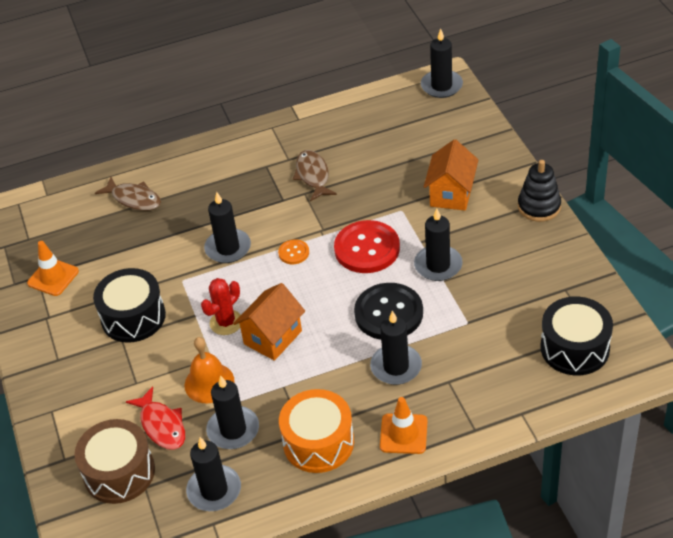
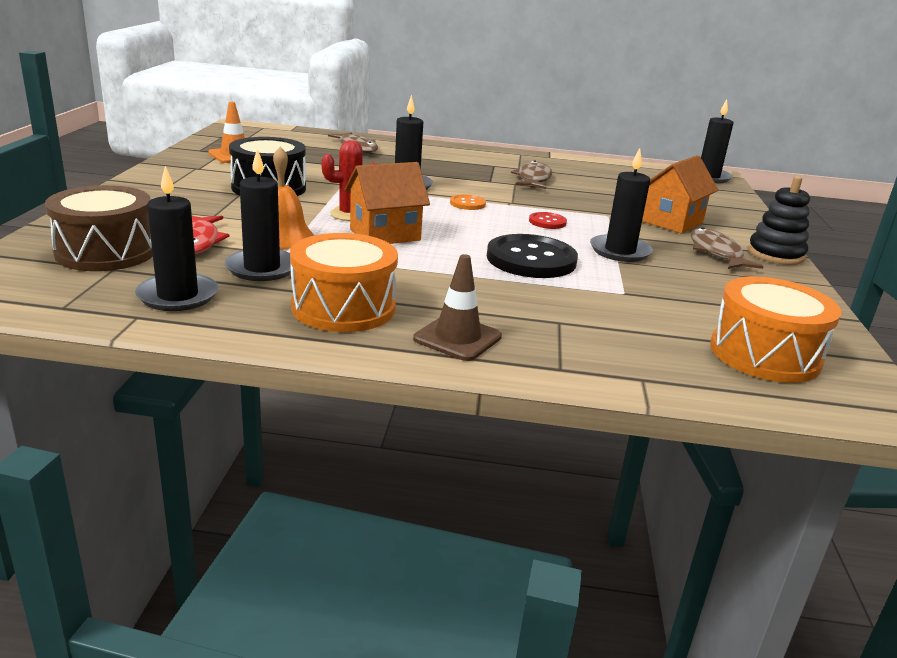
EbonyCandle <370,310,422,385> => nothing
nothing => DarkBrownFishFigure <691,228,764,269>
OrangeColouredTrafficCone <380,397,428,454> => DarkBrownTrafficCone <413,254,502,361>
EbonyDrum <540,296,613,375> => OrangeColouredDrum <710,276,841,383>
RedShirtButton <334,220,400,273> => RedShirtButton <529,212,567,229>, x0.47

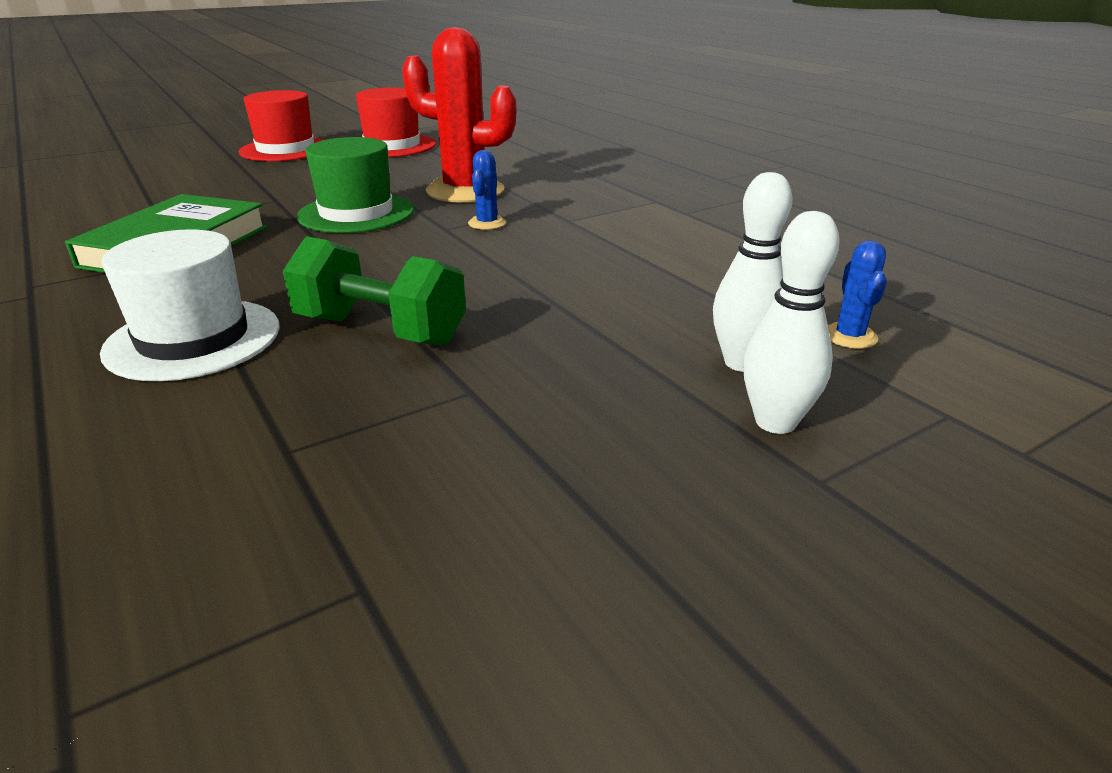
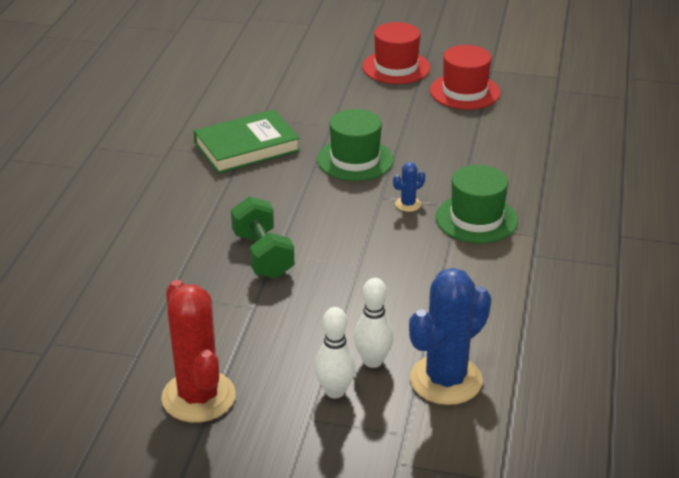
WhiteTallHat <100,229,280,381> => nothing
nothing => EmeraldTallHat <436,165,518,244>
RedCactus <402,27,516,203> => RedCactus <161,280,236,423>, move
BlueCactus <828,240,887,349> => BlueCactus <409,268,491,405>, x2.31

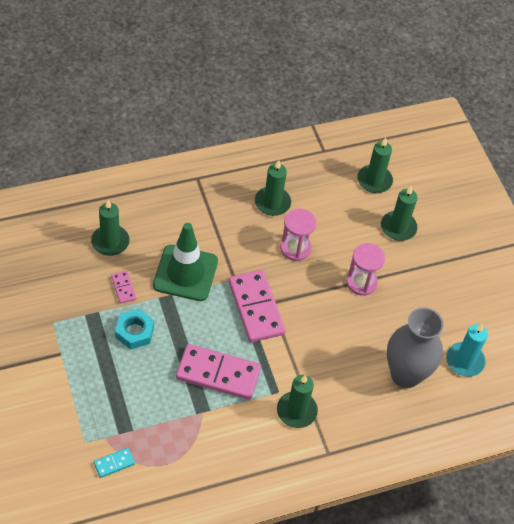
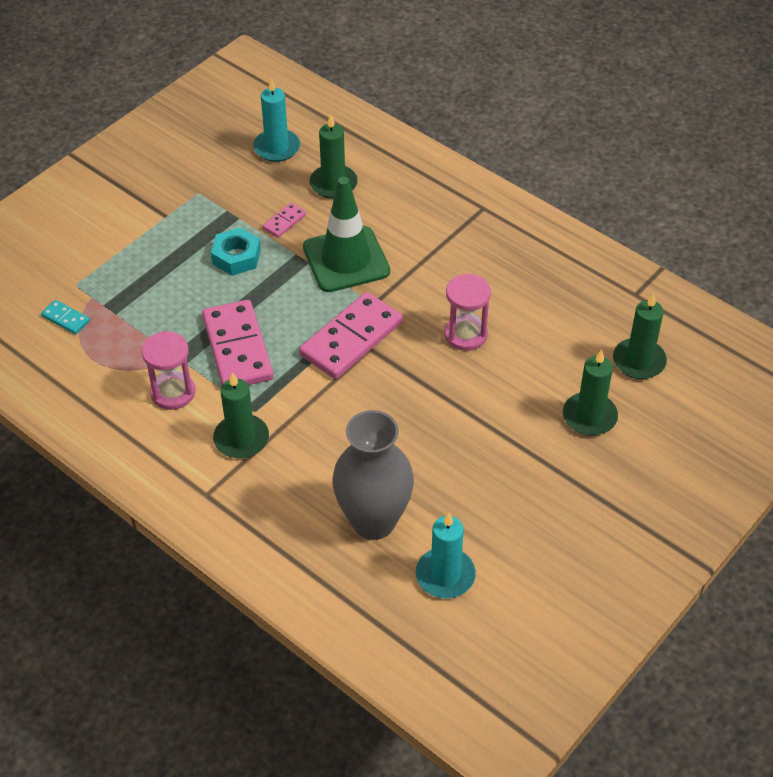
EmeraldCandle <255,160,291,216> => nothing
nothing => TealCandle <253,78,300,162>
RosySandTimer <346,243,385,296> => RosySandTimer <142,331,195,410>, move

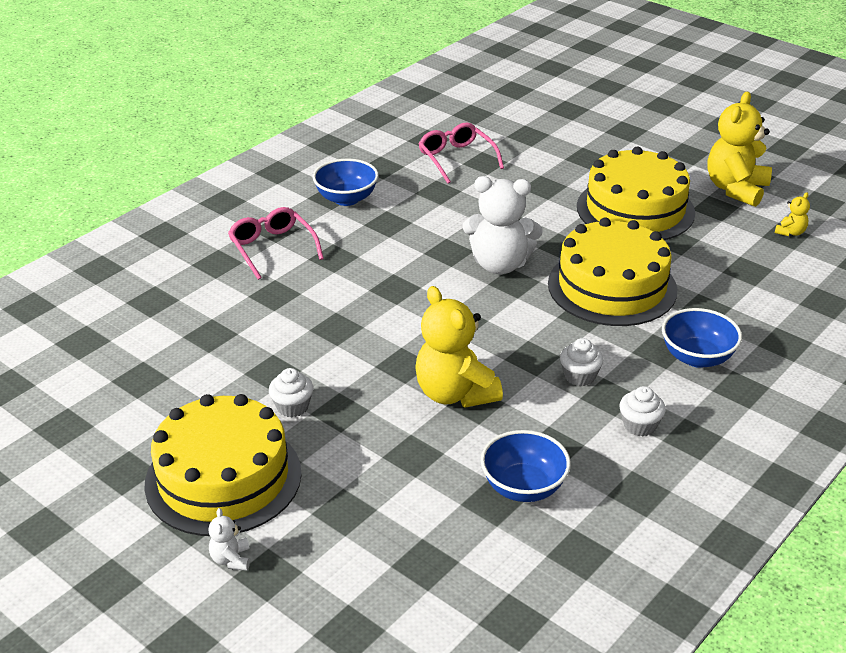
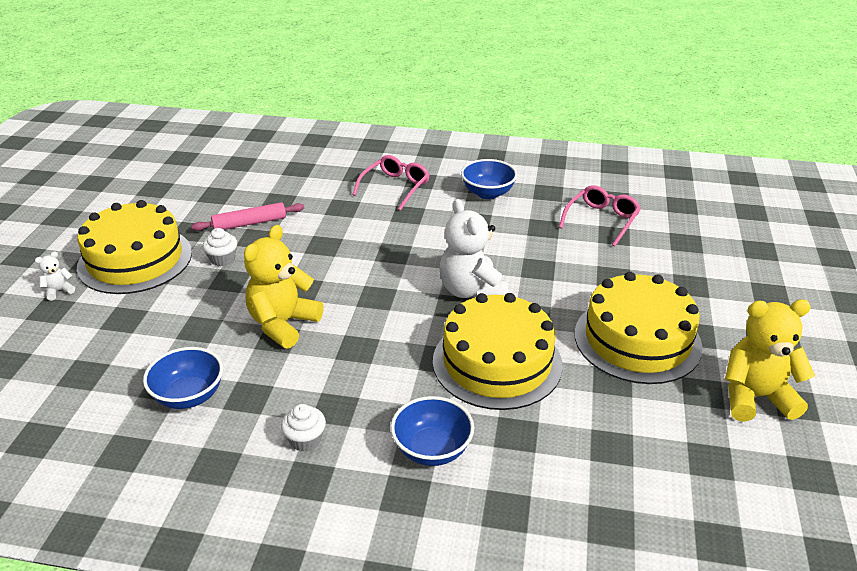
WhiteFairyCake <560,338,604,386> => nothing
BrightYellowTeddy <775,192,810,236> => nothing
nothing => RosyPastryRoller <191,202,304,231>

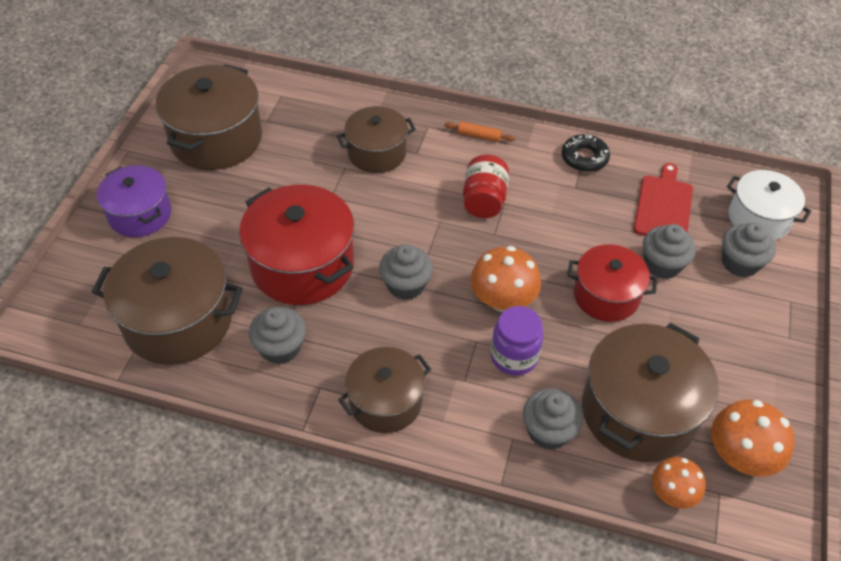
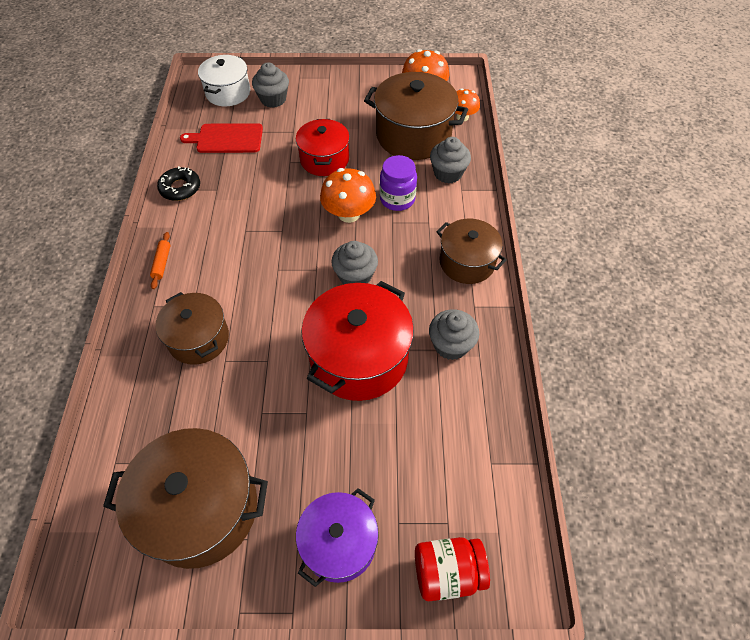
DarkBrownPot <92,237,243,365> => nothing
GreyFairyCake <643,224,696,279> => nothing
RedJar <463,155,509,218> => RedJar <415,537,490,601>, move

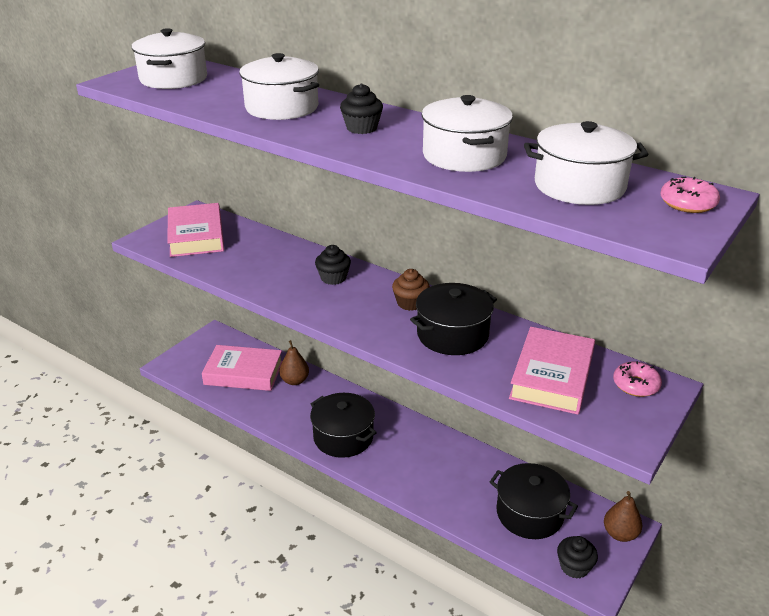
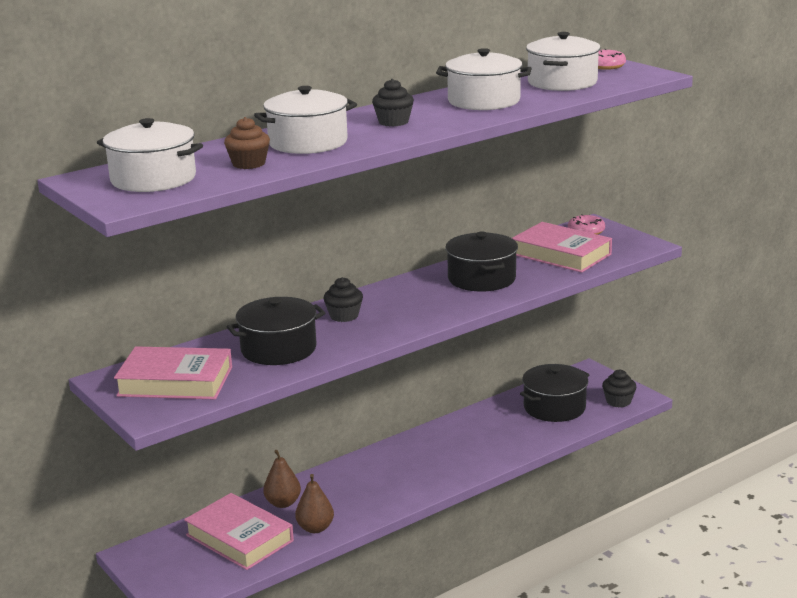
EbonyPot <310,393,377,458> => EbonyPot <227,297,325,365>, move
DarkBrownFairyCake <392,269,430,311> => DarkBrownFairyCake <224,117,270,169>, move
DarkBrownToyPear <604,491,642,542> => DarkBrownToyPear <295,474,334,533>, move
RosyHardcover <202,345,282,391> => RosyHardcover <184,493,294,570>, 75 degrees counterclockwise

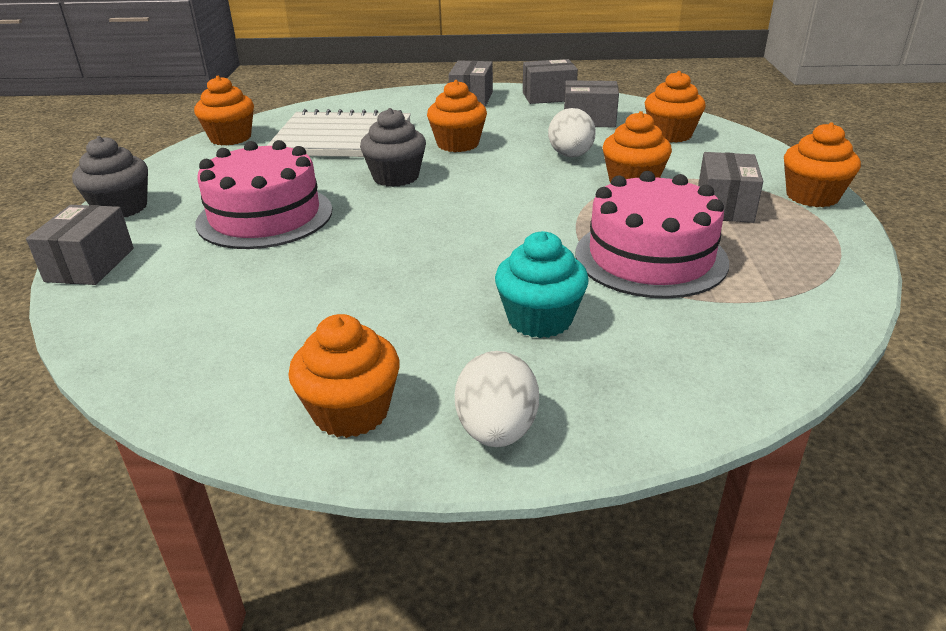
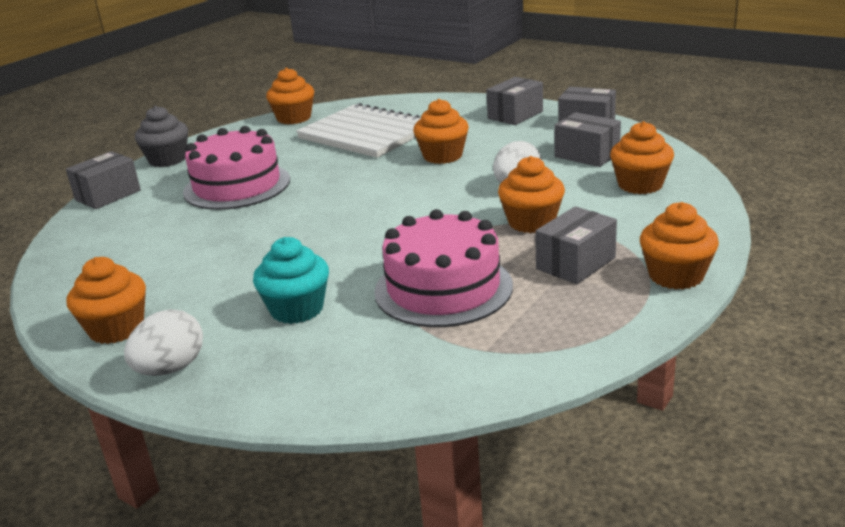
GreyFairyCake <360,108,426,187> => nothing

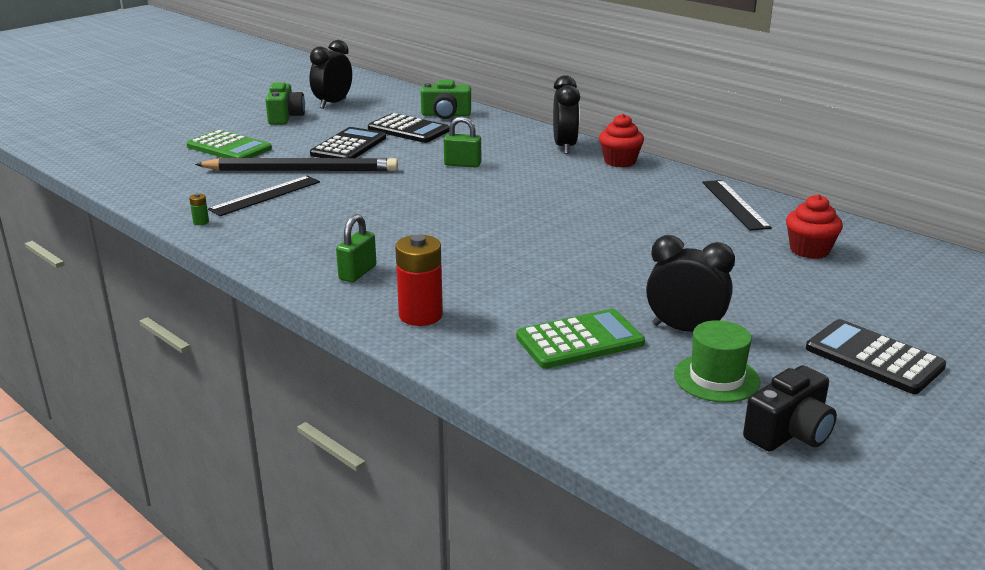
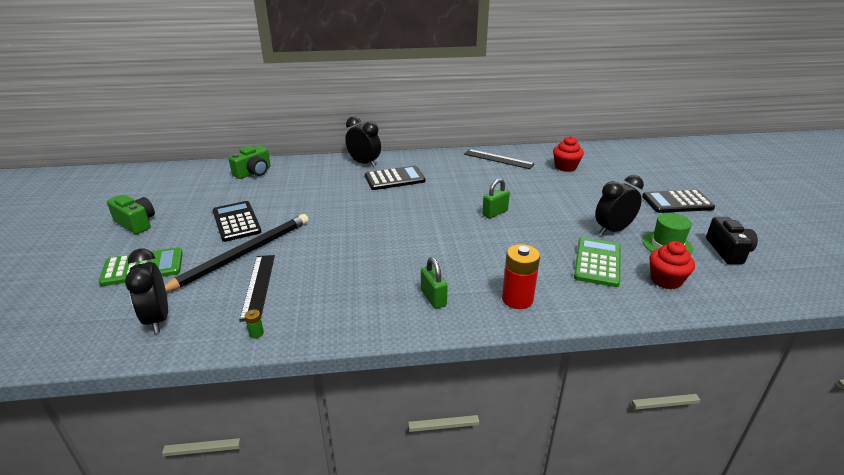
EbonyBedsideClock <310,40,352,109> => EbonyBedsideClock <125,249,168,333>, move
EbonyAddingMachine <368,113,450,143> => EbonyAddingMachine <365,166,425,190>, move
EmeraldPadlock <444,117,481,168> => EmeraldPadlock <482,178,510,219>, move
RedFairyCake <599,114,644,167> => RedFairyCake <649,241,695,289>, move

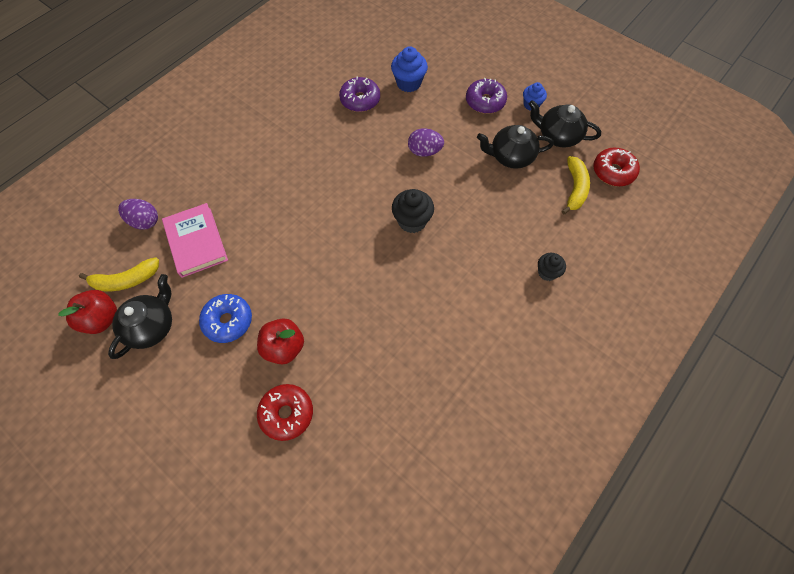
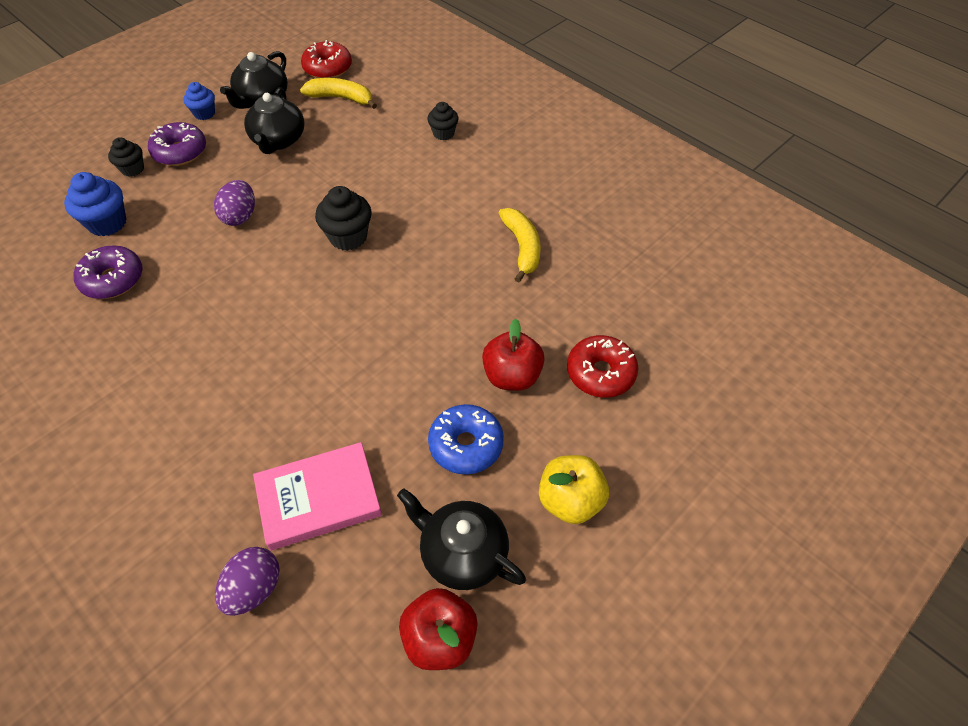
nothing => EbonyFairyCake <108,137,144,177>
nothing => BrightYellowAppleFruit <539,455,609,524>
BrightYellowToyBanana <79,257,159,291> => BrightYellowToyBanana <499,208,541,282>, move

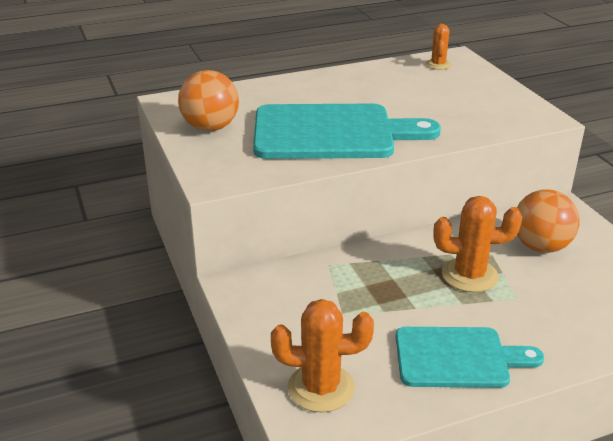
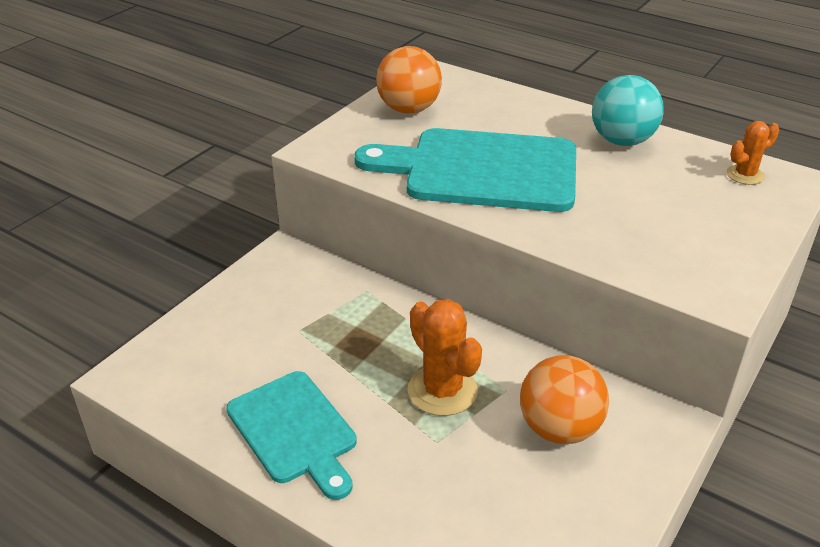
OrangeColouredCactus <271,299,374,412> => nothing
nothing => TealPlayBall <592,75,664,146>
TealChoppingBoard <253,104,441,159> => TealChoppingBoard <355,128,576,212>, 135 degrees clockwise

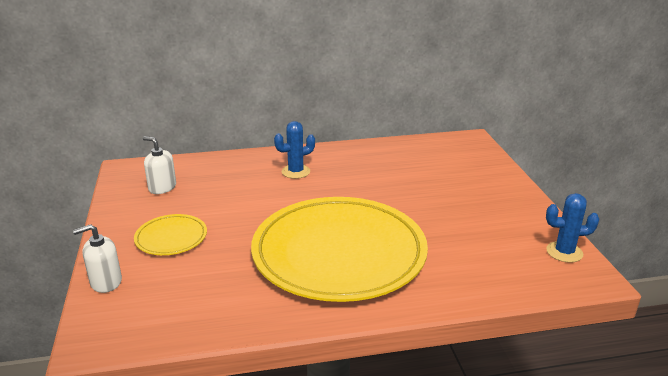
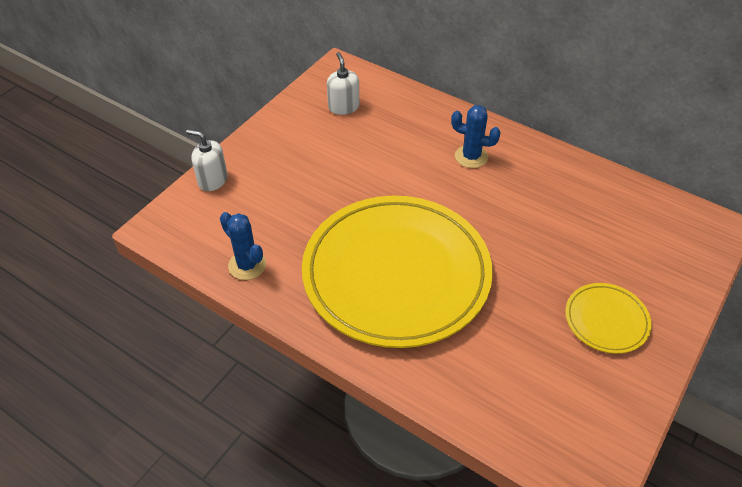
BrightYellowDinnerPlate <134,214,207,255> => BrightYellowDinnerPlate <565,283,652,354>, move
BlueCactus <546,193,599,263> => BlueCactus <220,212,266,280>, move

